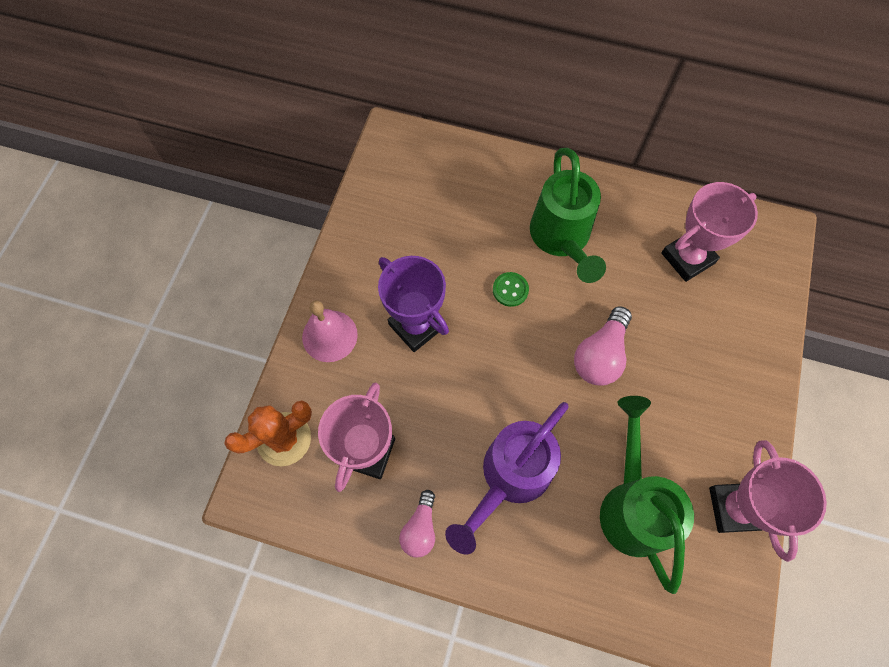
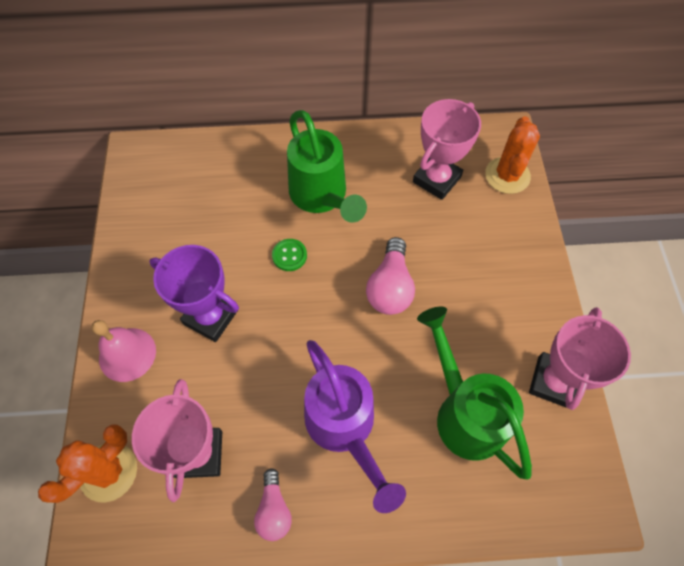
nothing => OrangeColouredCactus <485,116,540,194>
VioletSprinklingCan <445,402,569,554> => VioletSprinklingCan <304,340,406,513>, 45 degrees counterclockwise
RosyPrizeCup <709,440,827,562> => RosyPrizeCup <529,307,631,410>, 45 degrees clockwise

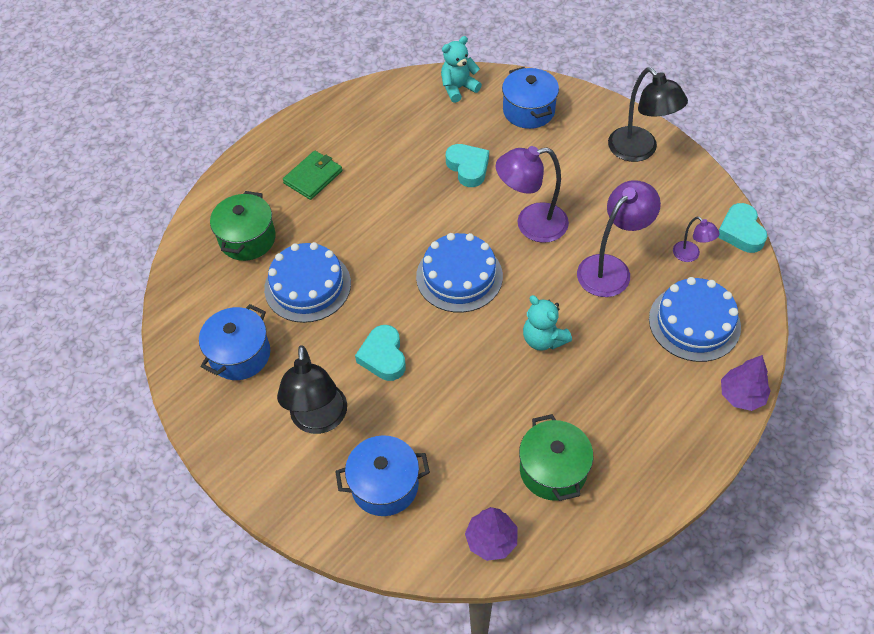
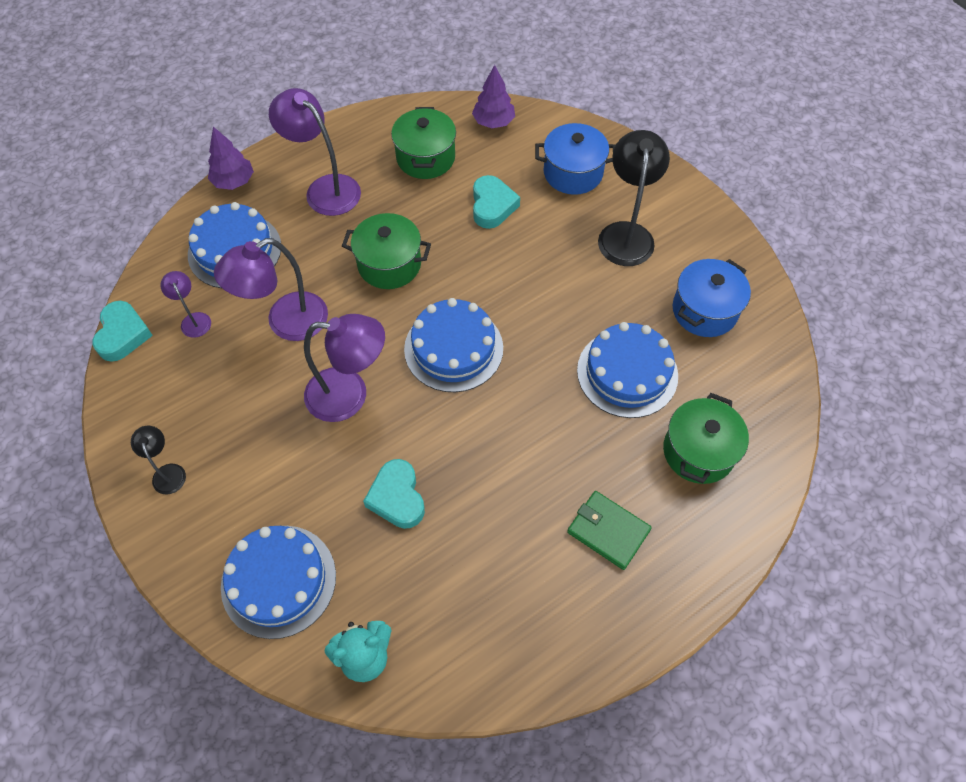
nothing => VioletLamp <269,88,361,216>
TealHeart <355,325,406,381> => TealHeart <473,175,520,229>, move
BluePot <502,67,559,129> => BlueCake <221,526,336,639>
TealTeddy <523,295,572,351> => EmeraldPot <342,213,431,289>
EmeraldBillfold <283,151,342,200> => EmeraldBillfold <567,491,652,570>, 75 degrees clockwise
EbonyLamp <608,67,688,162> => EbonyLamp <131,426,186,494>, x0.51

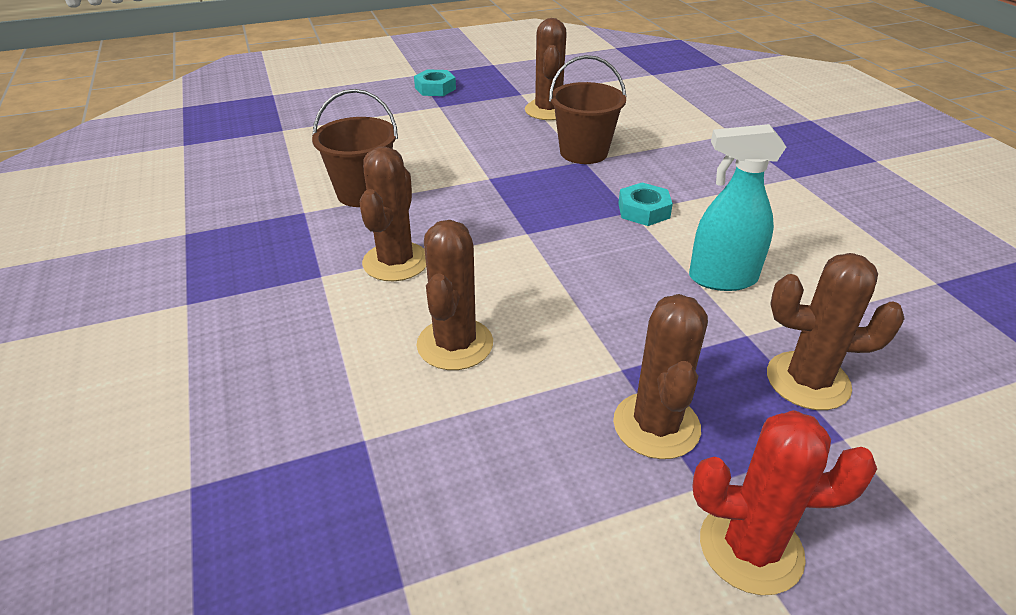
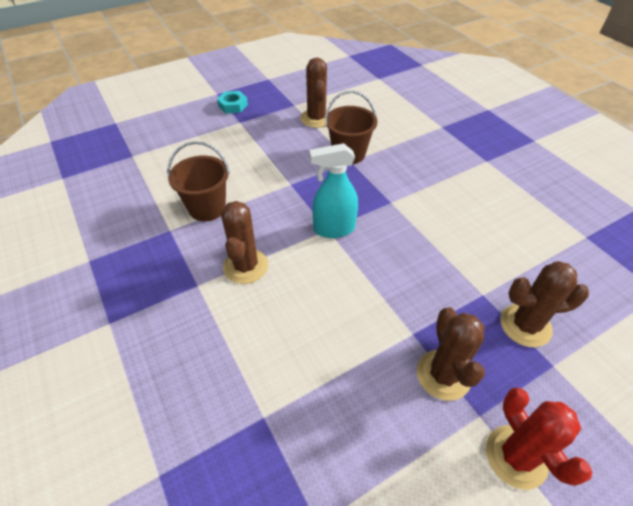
DarkBrownCactus <417,220,493,370> => nothing
TealHexNut <618,182,673,226> => nothing
TealSprayBottle <689,124,786,291> => TealSprayBottle <310,143,358,238>, move
RedCactus <692,410,877,595> => RedCactus <486,387,593,490>, 75 degrees clockwise

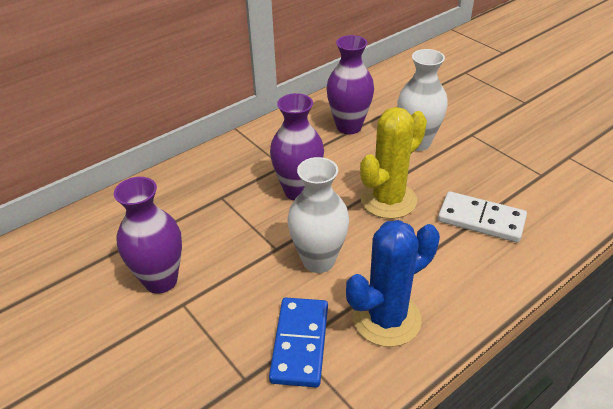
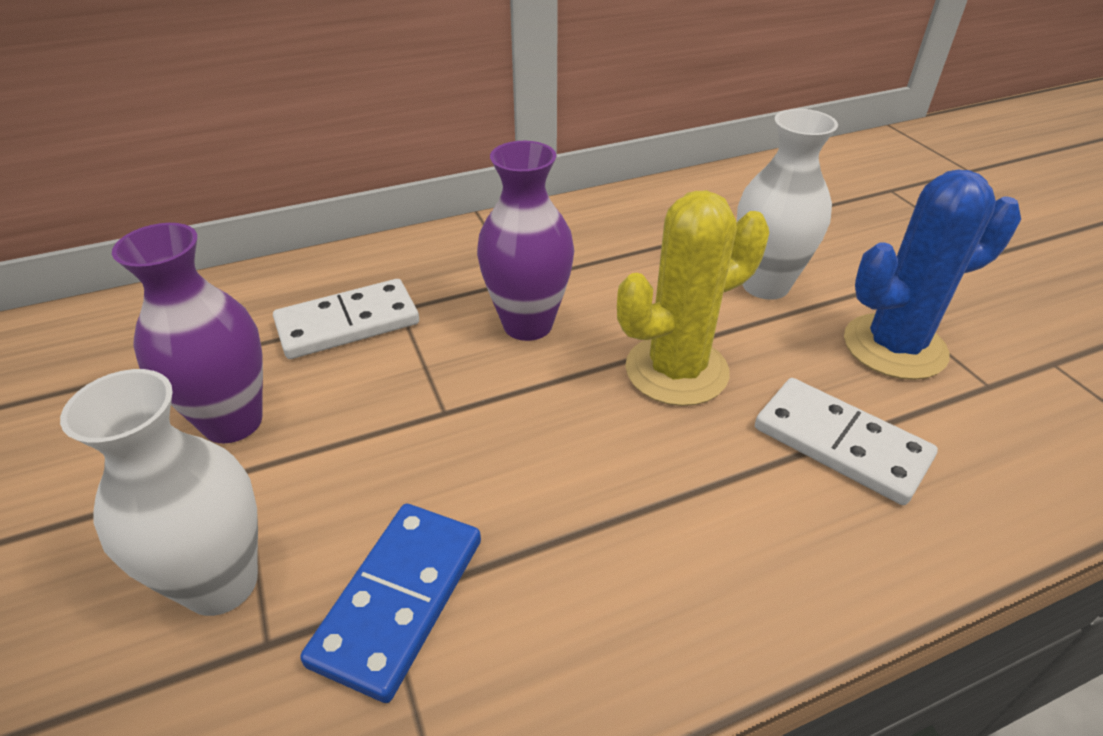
VioletFlowerVase <327,35,374,134> => nothing
nothing => WhiteDominoPiece <273,279,419,359>
WhiteFlowerVase <288,157,349,273> => WhiteFlowerVase <60,369,258,616>, move
BlueCactus <346,220,440,347> => BlueCactus <844,170,1021,380>, move

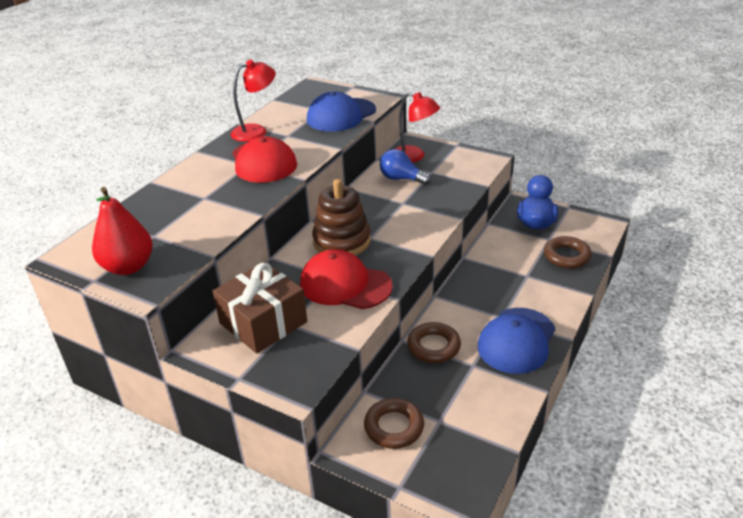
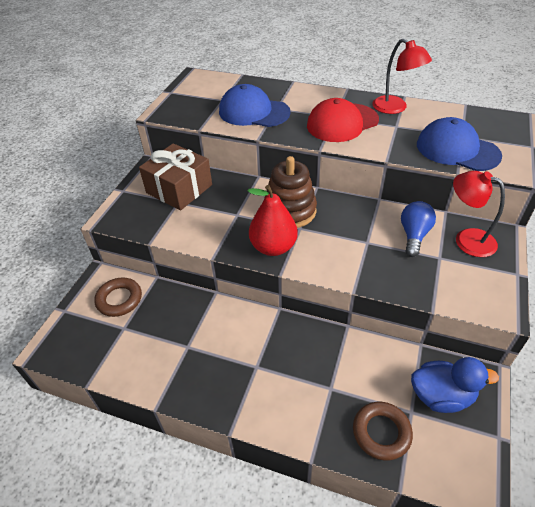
RedPeakedCap <300,249,393,309> => nothing
DarkBrownTorus <407,322,461,363> => nothing
RedToyPear <92,187,153,275> => RedToyPear <248,185,298,256>, move
BluePeakedCap <478,308,556,374> => BluePeakedCap <219,84,291,127>, move
RedLamp <395,92,440,163> => RedLamp <453,171,505,257>, 105 degrees clockwise

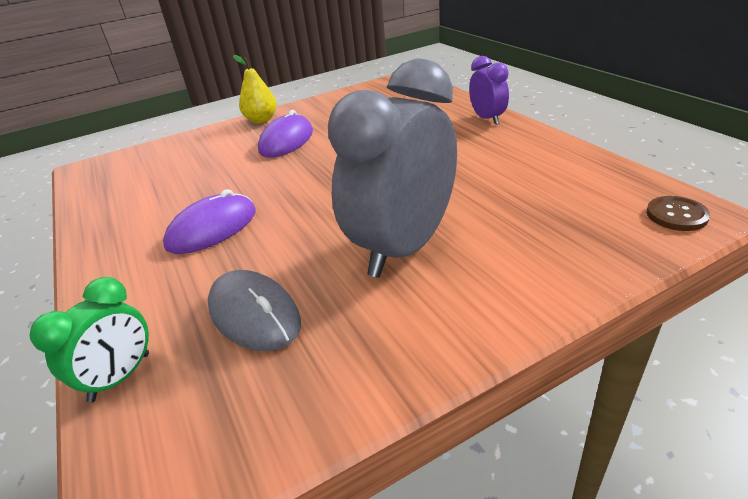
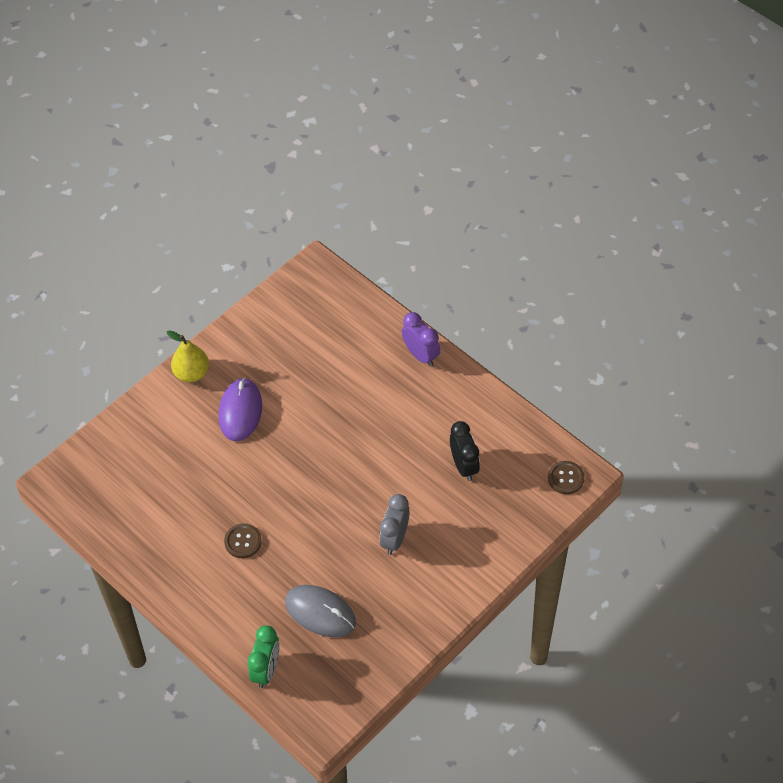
nothing => EbonyBedsideClock <450,421,480,481>
VioletMouse <163,189,256,254> => DarkBrownShirtButton <224,523,262,558>
GreyBedsideClock <328,59,457,278> => GreyBedsideClock <379,494,410,555>, x0.49

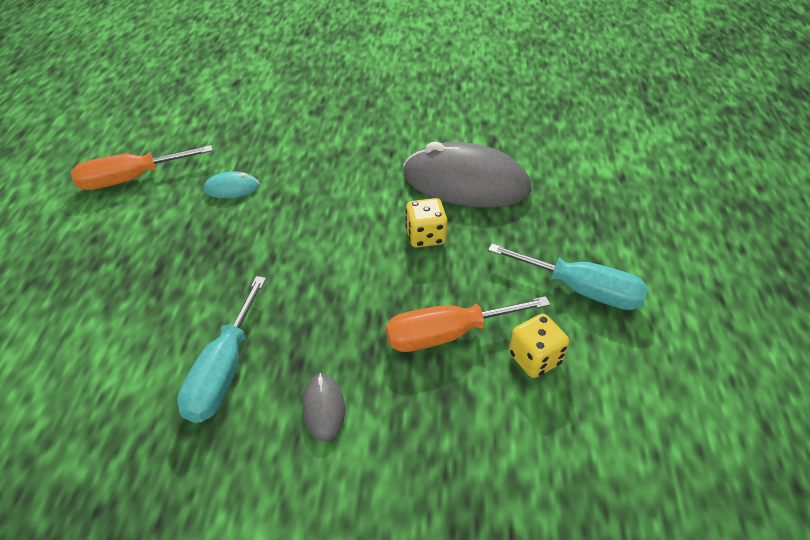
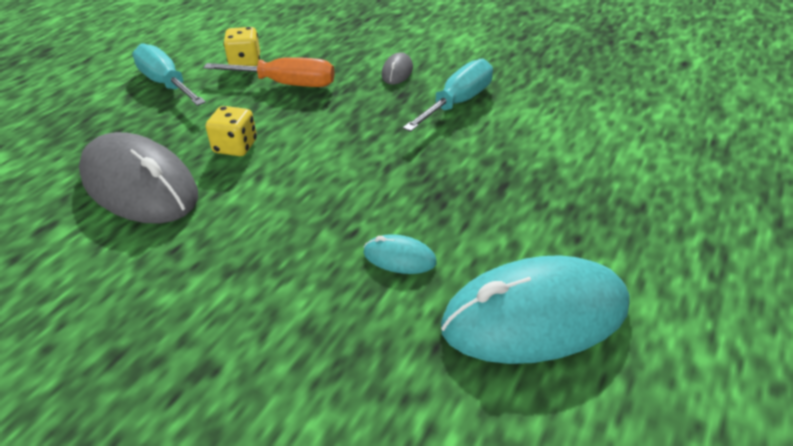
OrangeColouredHandScrewdriver <71,145,213,190> => TealMouse <441,255,630,364>

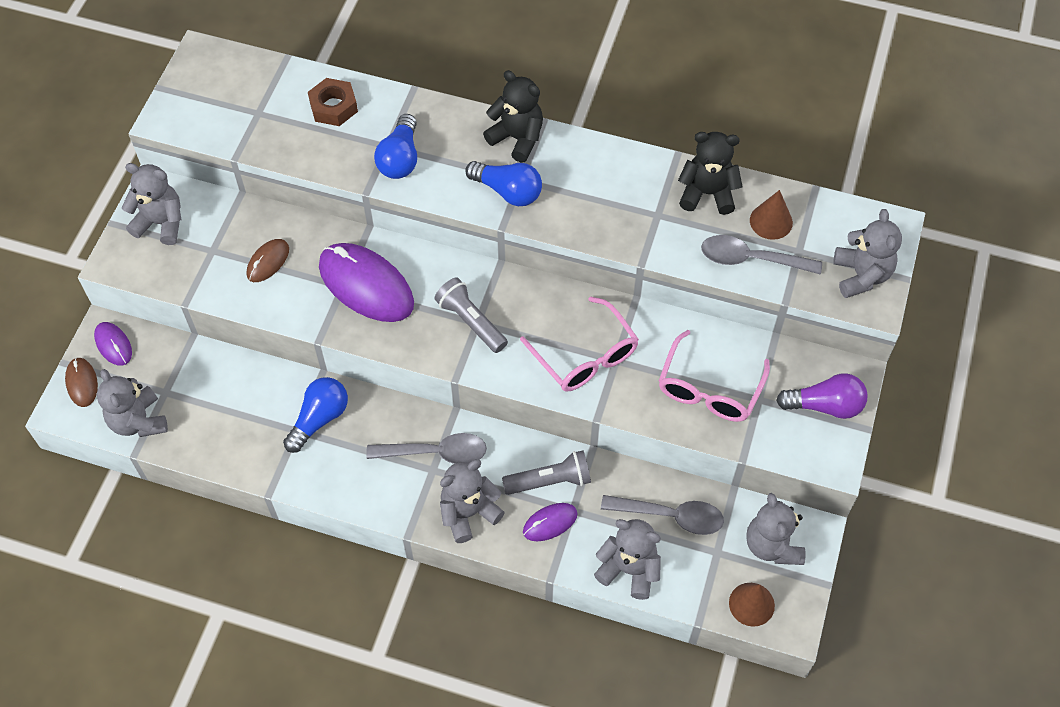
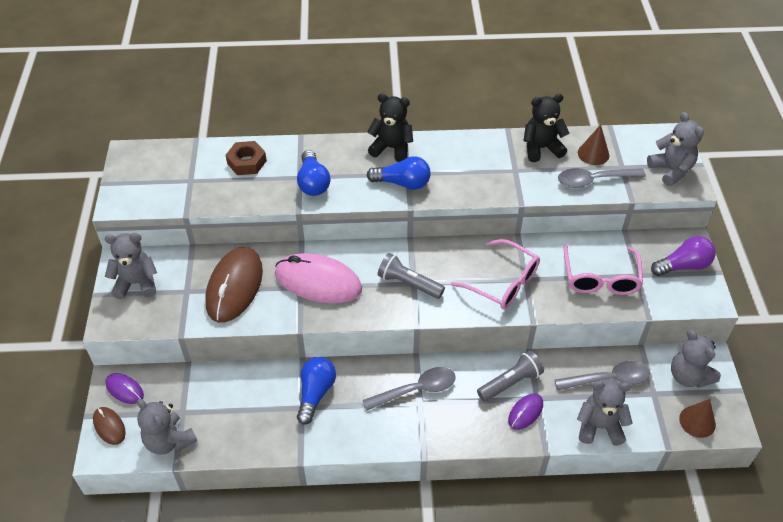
GreyTeddy <440,459,505,543> => nothing
VioletMouse <319,243,414,322> => RosyMouse <275,253,362,303>
DarkBrownMouse <247,239,289,282> => DarkBrownMouse <205,247,263,322>, x2.04

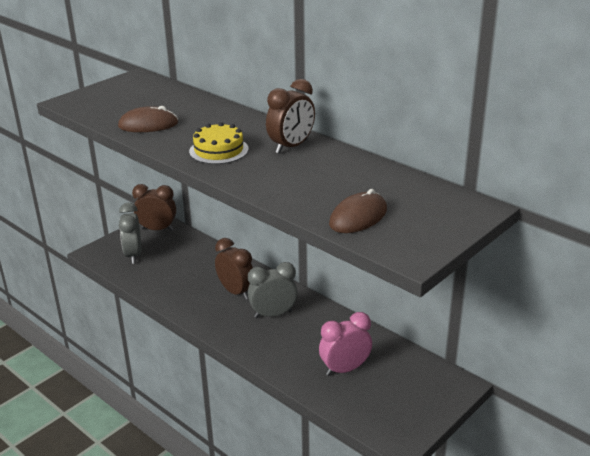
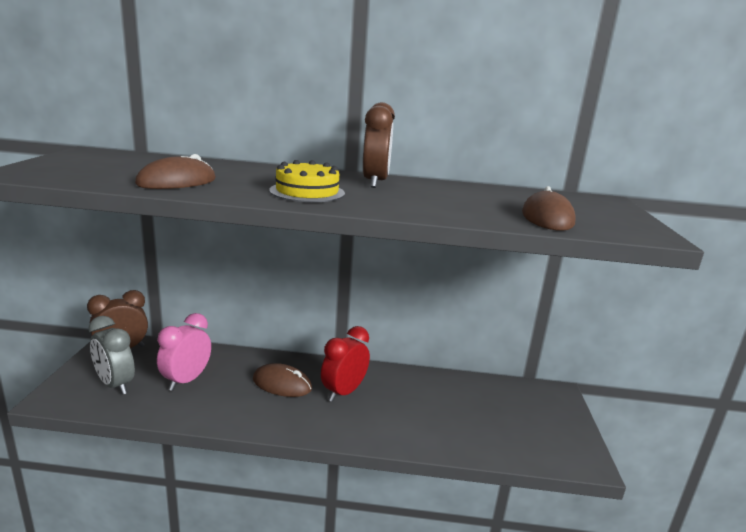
RosyBedsideClock <319,312,372,376> => RosyBedsideClock <157,313,211,391>, move
DarkBrownBedsideClock <215,238,253,300> => DarkBrownMouse <253,363,312,397>
GreyBedsideClock <248,262,297,318> => RedBedsideClock <321,326,370,402>

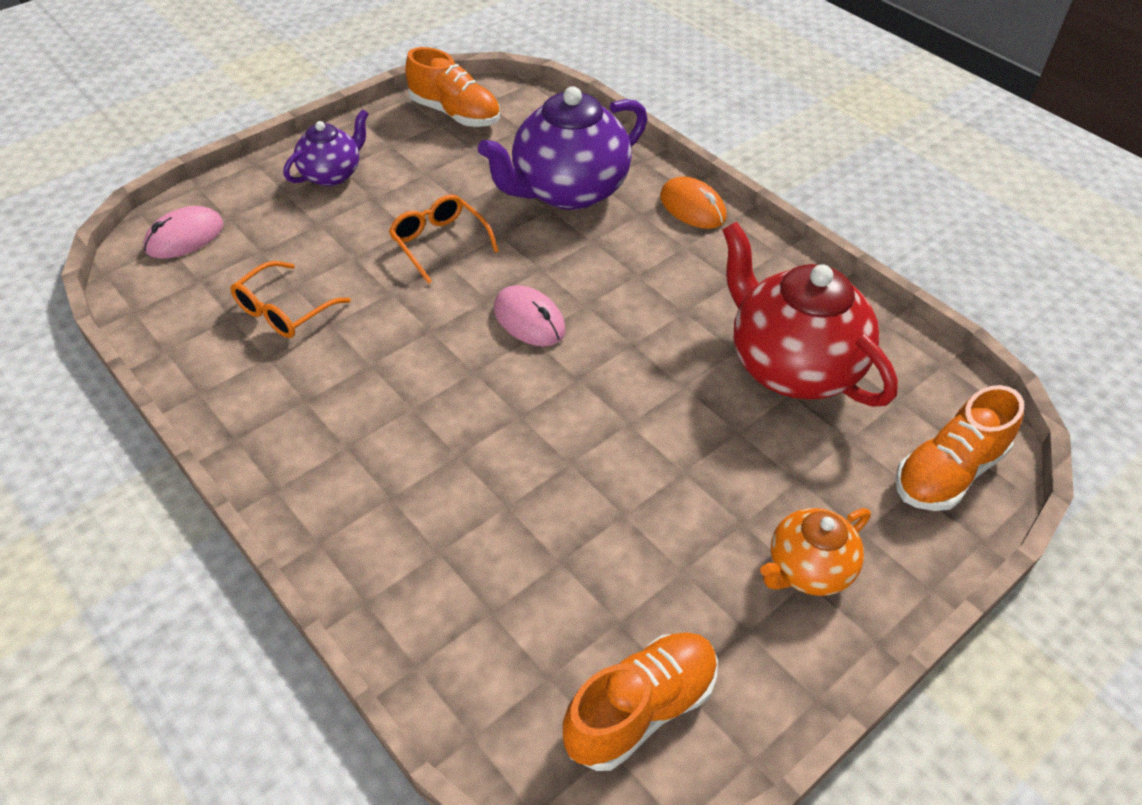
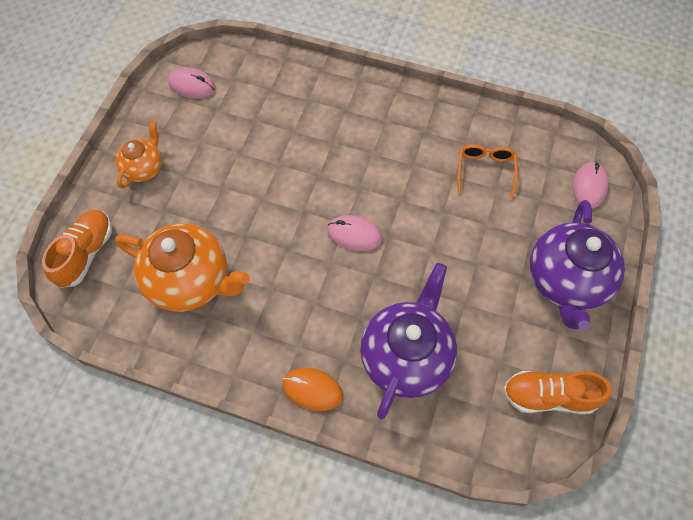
OrangeColouredSpectacles <389,195,499,284> => nothing
OrangeColouredSneaker <563,632,718,771> => RosyMouse <168,67,215,99>
RedTeapot <722,222,898,407> => OrangeColouredTeapot <115,223,250,312>
VioletTeapot <284,109,369,186> => VioletTeapot <530,200,625,330>, x1.82

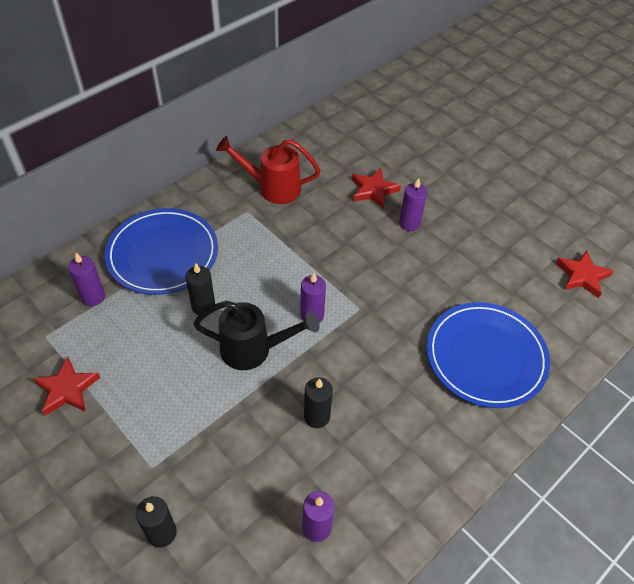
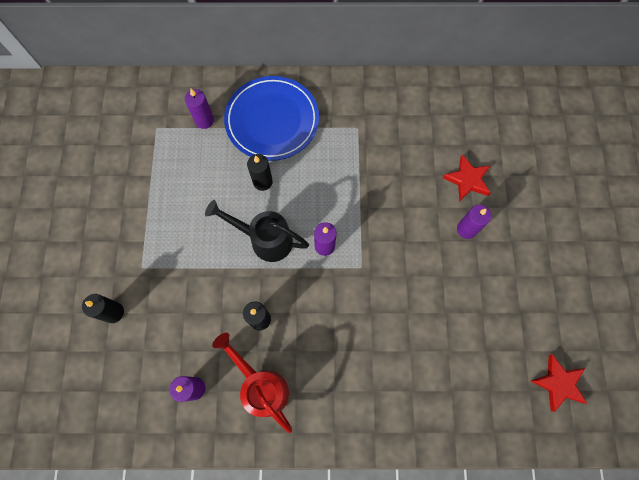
RedStar <33,357,101,416> => nothing
BlueDinnerPlate <427,302,550,408> => nothing
RedSprinklingCan <216,136,321,204> => RedSprinklingCan <212,333,292,433>, move
EbonySprinklingCan <193,301,320,370> => EbonySprinklingCan <205,200,309,262>, 150 degrees clockwise

